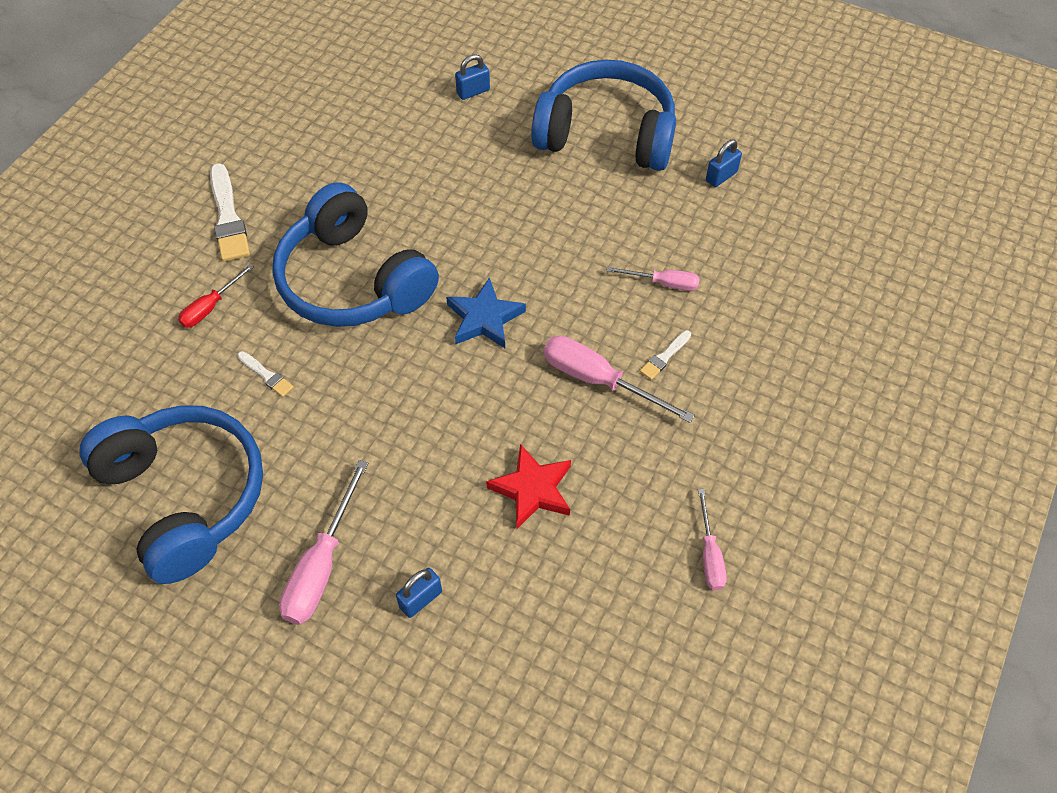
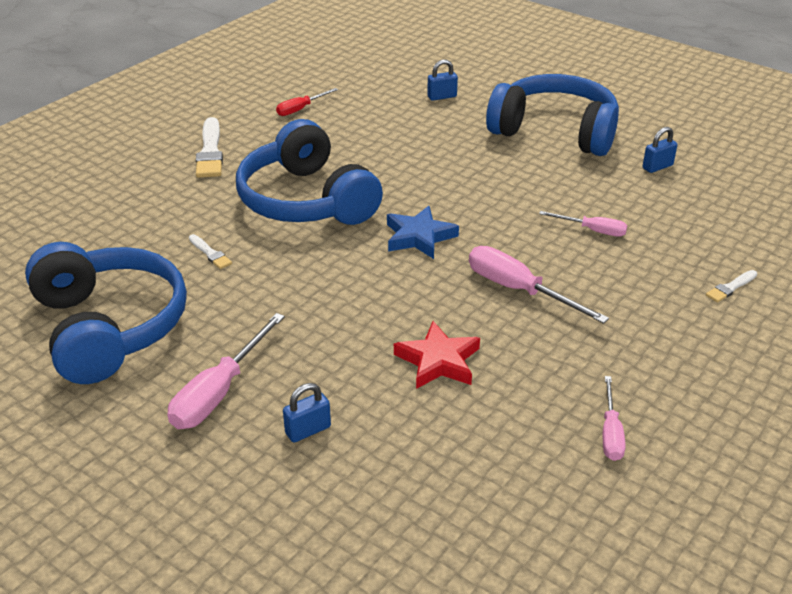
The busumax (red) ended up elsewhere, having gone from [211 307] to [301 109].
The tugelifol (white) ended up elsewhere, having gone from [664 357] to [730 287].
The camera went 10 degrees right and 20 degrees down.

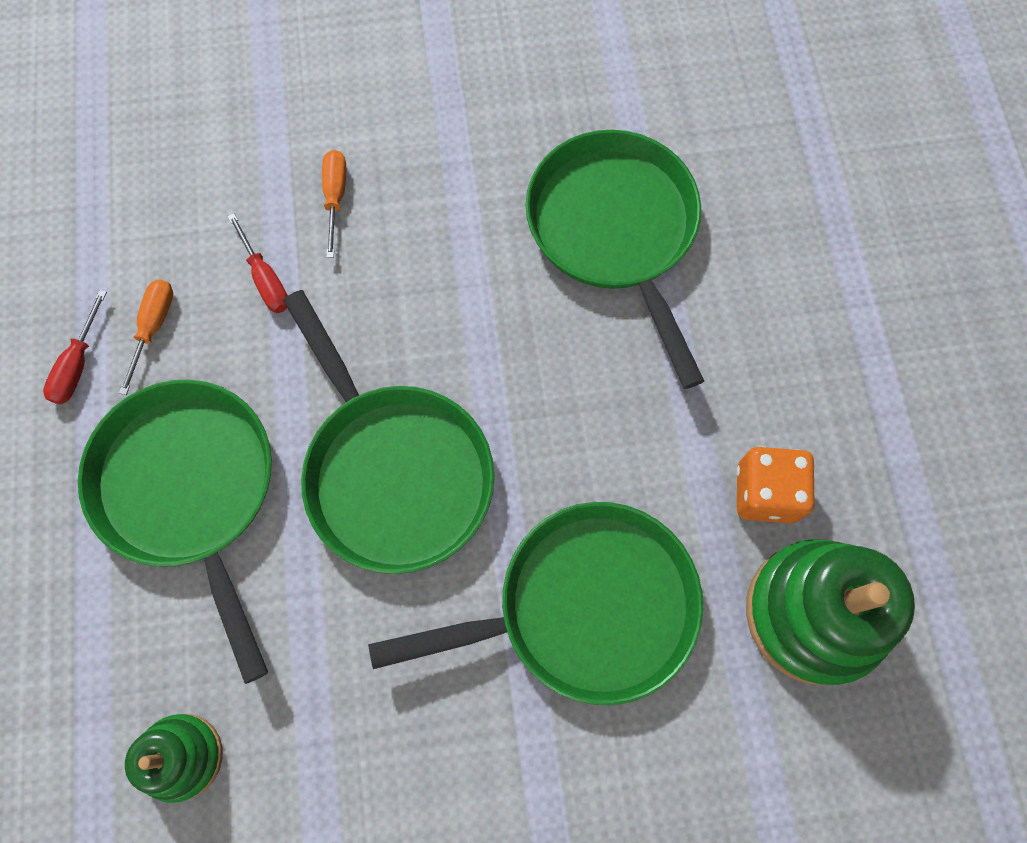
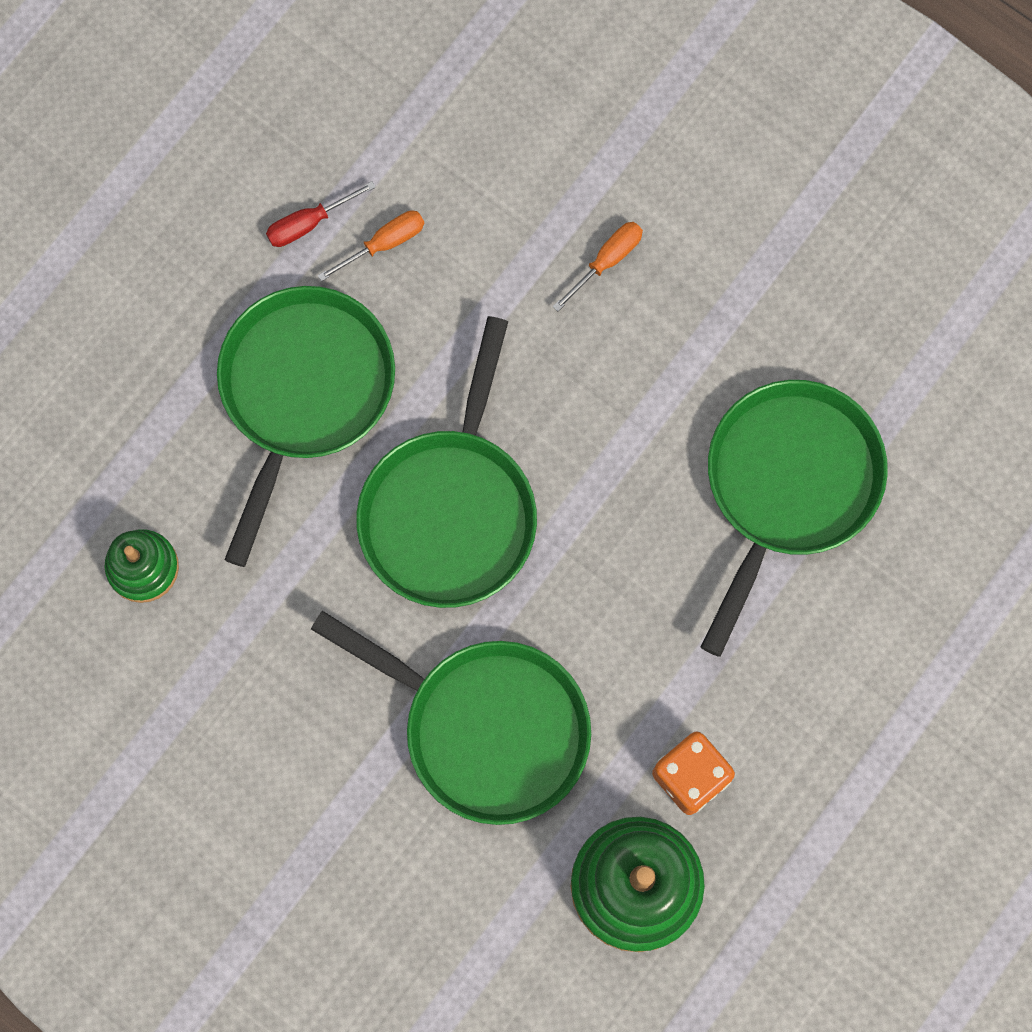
The second view lost the busumax (red) at [265 279].
The camera went 45 degrees right and 5 degrees up.

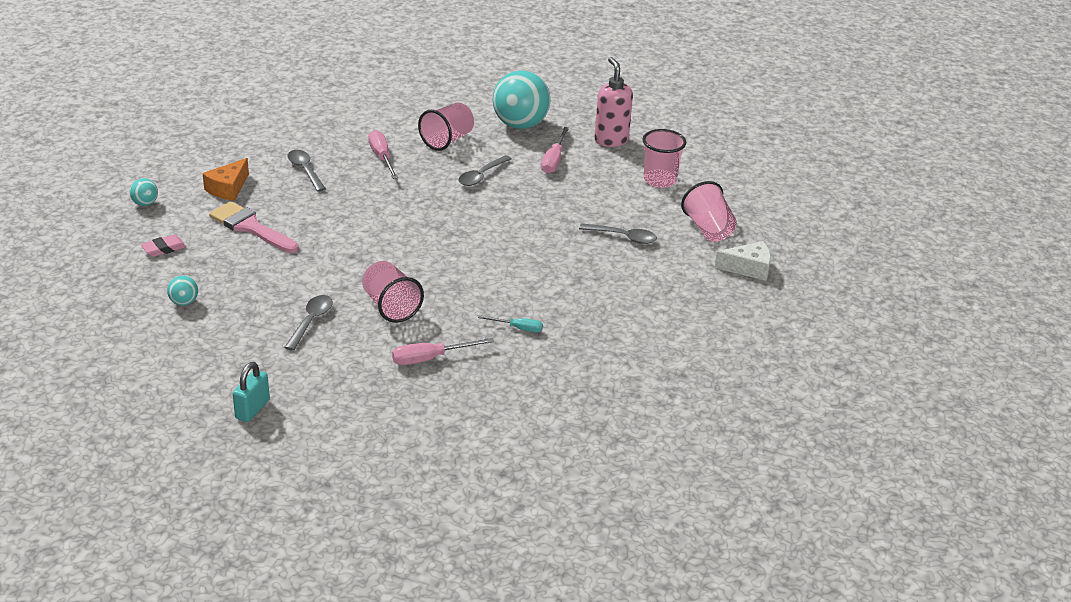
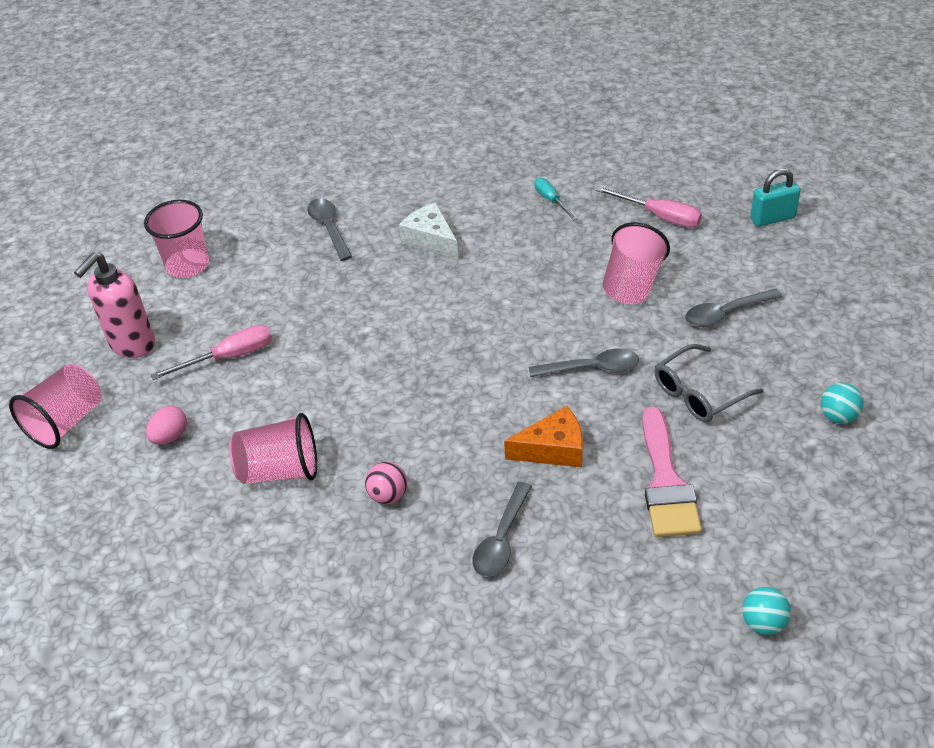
Where the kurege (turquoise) stood at [520 125], the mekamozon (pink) came to stand at [170 436].
Where the busumax (pink) stood at [382 157], the kurege (pink) came to stand at [388 495].
The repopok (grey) ended up elsewhere, having gone from [481 176] to [592 368].
The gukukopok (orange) ended up elsewhere, having gone from [228 188] to [553 449].
The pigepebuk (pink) ended up elsewhere, having gone from [708 229] to [66 422].
The second view lost the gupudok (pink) at [164 248].
The gukukopok (white) ended up elsewhere, having gone from [748 268] to [431 240].
The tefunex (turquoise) ended up elsewhere, having gone from [252 409] to [772 218].
The second view gained the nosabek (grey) at [699 393].
The camera went 125 degrees left and 10 degrees up.

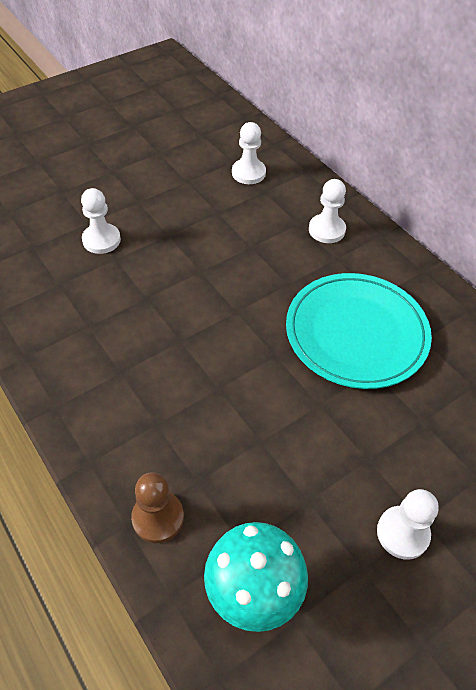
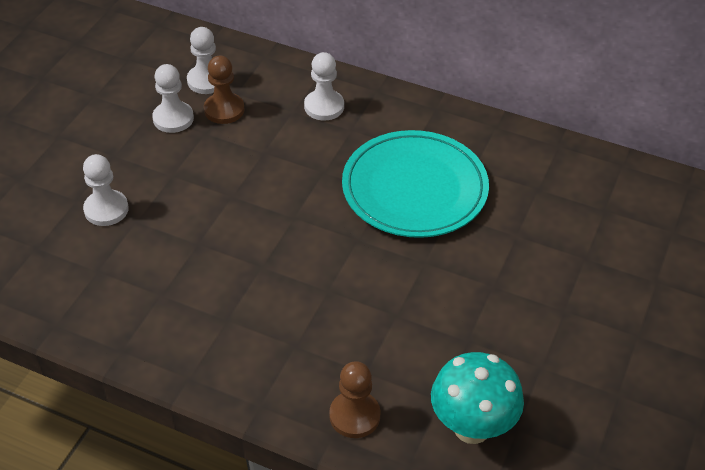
The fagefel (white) ended up elsewhere, having gone from [402 533] to [173 118].
The second view gained the fagefel (brown) at [224 110].
The camera went 30 degrees left and 5 degrees down.

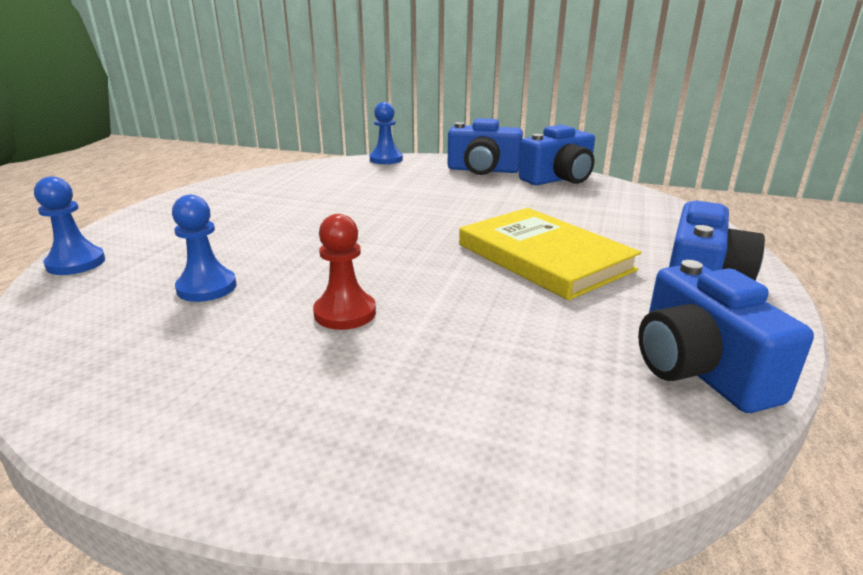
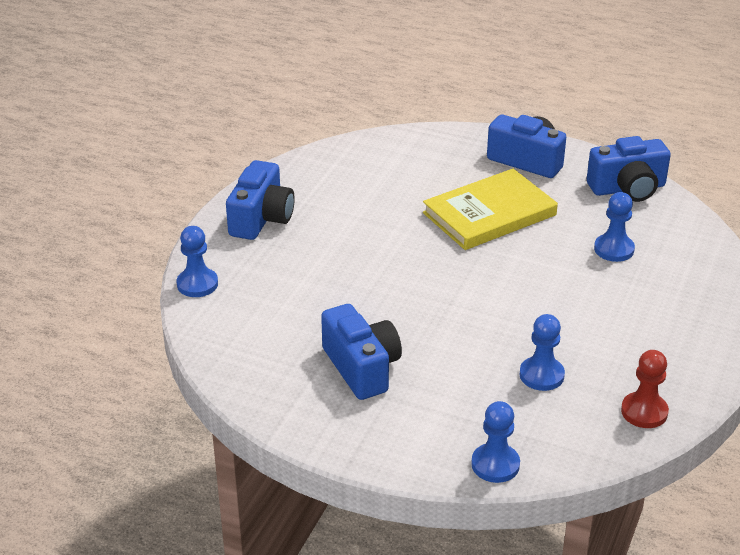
The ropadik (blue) ended up elsewhere, having gone from [559 179] to [362 368].
The fagefel (red) ended up elsewhere, having gone from [345 313] to [644 412].
The second view gained the fagefel (blue) at [614 249].
The camera went 85 degrees left and 10 degrees up.

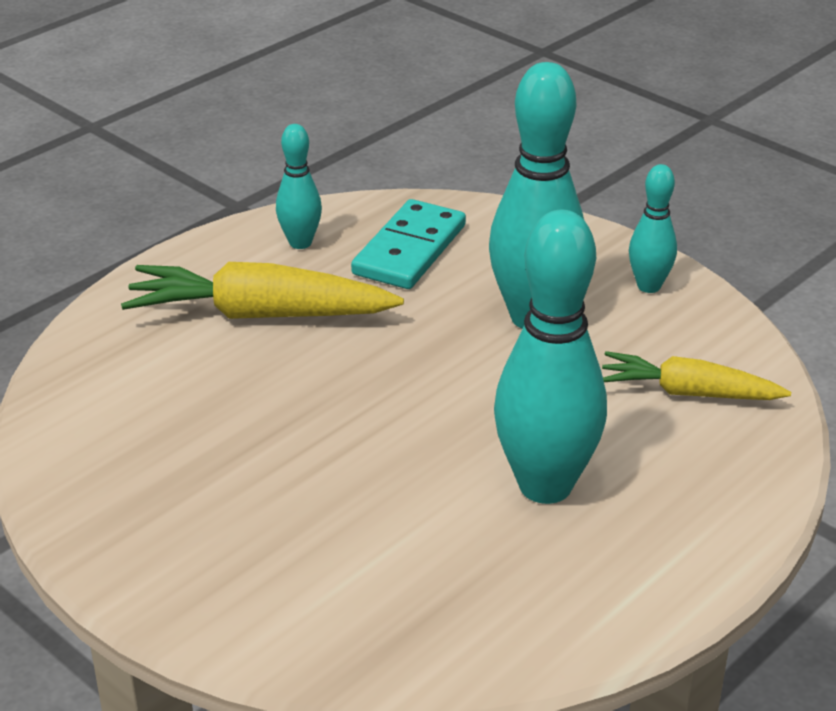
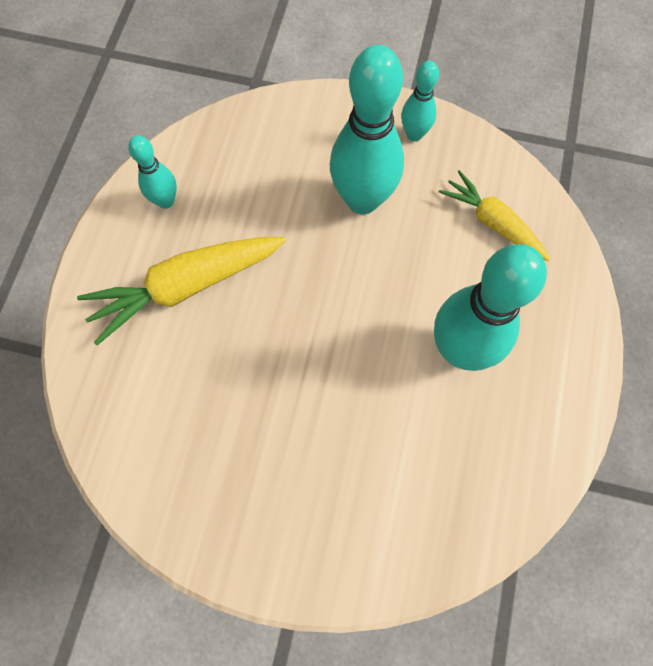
The second view lost the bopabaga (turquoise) at [409 250].
The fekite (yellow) at [689 393] ended up facing another way, 60 degrees clockwise from before.
The camera went 30 degrees left and 35 degrees up.

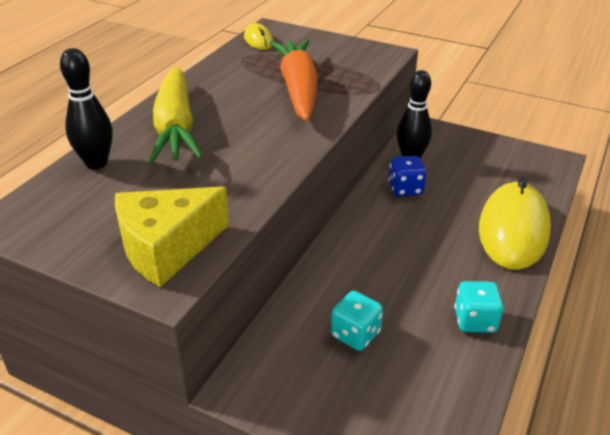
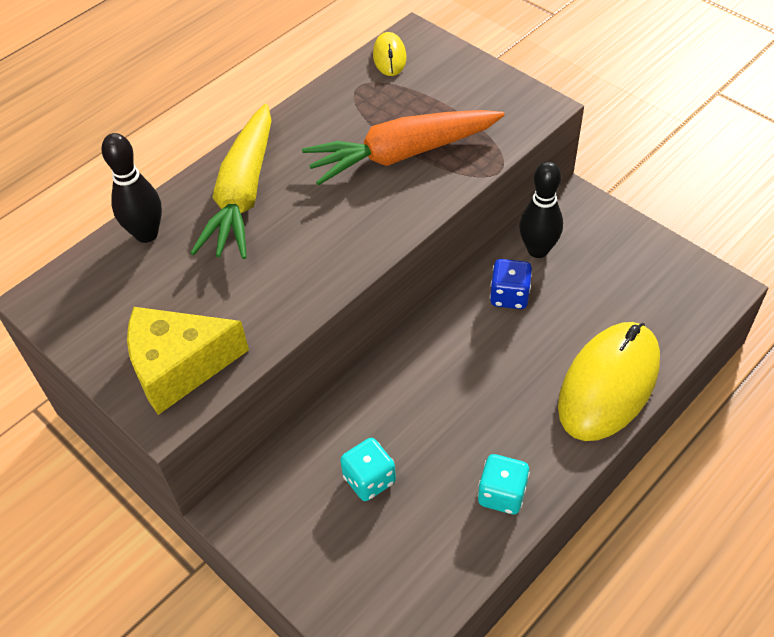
The fekite (orange) at [298 89] ended up facing another way, 120 degrees counterclockwise from before.
The camera went 20 degrees right and 15 degrees up.

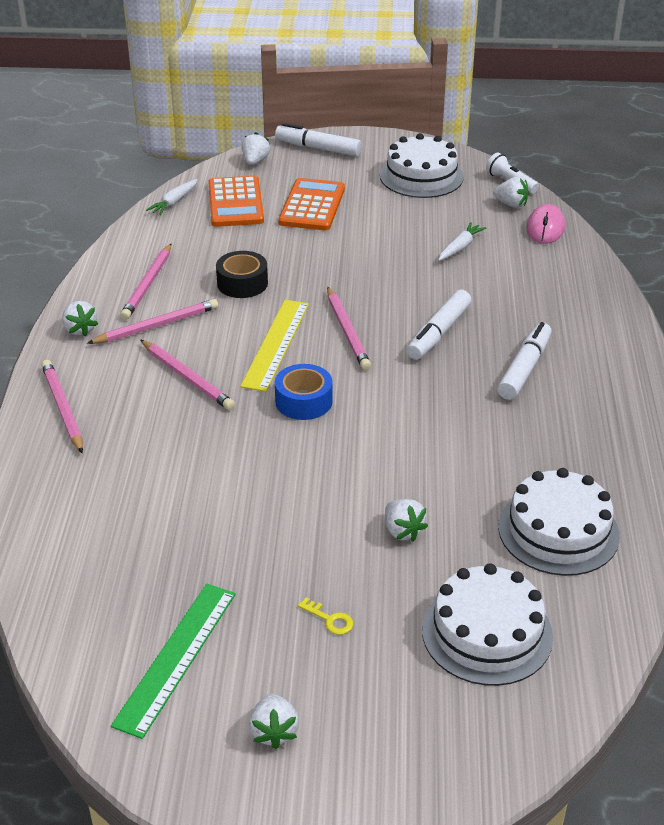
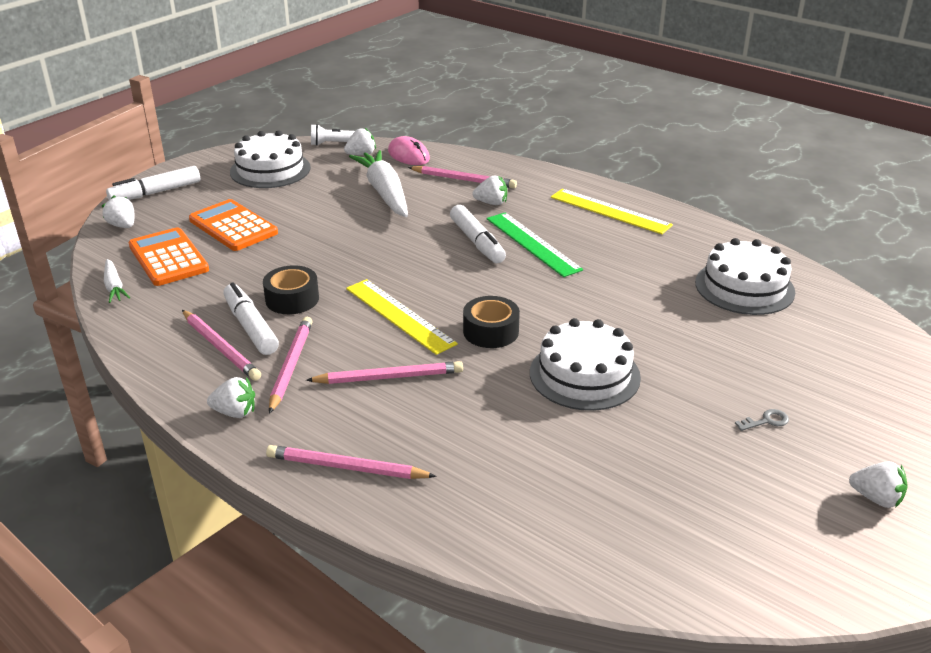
The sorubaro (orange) at [235 203] ended up facing another way, 150 degrees counterclockwise from before.
The size of the fekite (white) at [460 247] changed by a factor of 2.01.
The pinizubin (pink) ended up elsewhere, having gone from [347 331] to [463 180].
The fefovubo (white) ended up elsewhere, having gone from [524 369] to [251 327].
What was the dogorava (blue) at [304 401] turned into the dogorava (black) at [491 331].
The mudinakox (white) ended up elsewhere, having gone from [402 531] to [491 203].
The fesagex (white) ended up elsewhere, having gone from [487 633] to [584 375].
The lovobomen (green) ended up elsewhere, having gone from [176 657] to [532 244].
What was the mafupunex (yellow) at [330 619] turned into the mafupunex (grey) at [766 421].
The second view gained the lovobomen (yellow) at [610 211].
The camera went 55 degrees left and 5 degrees down.

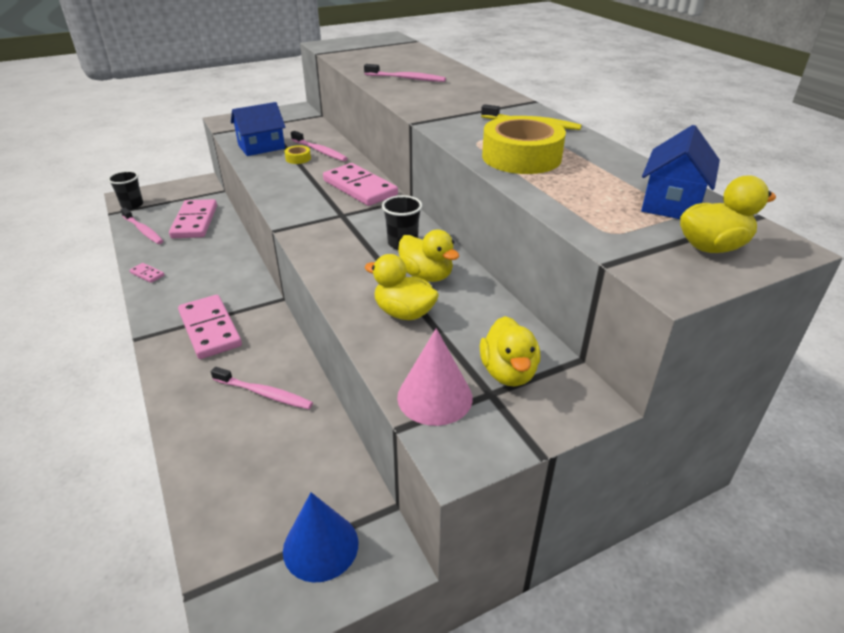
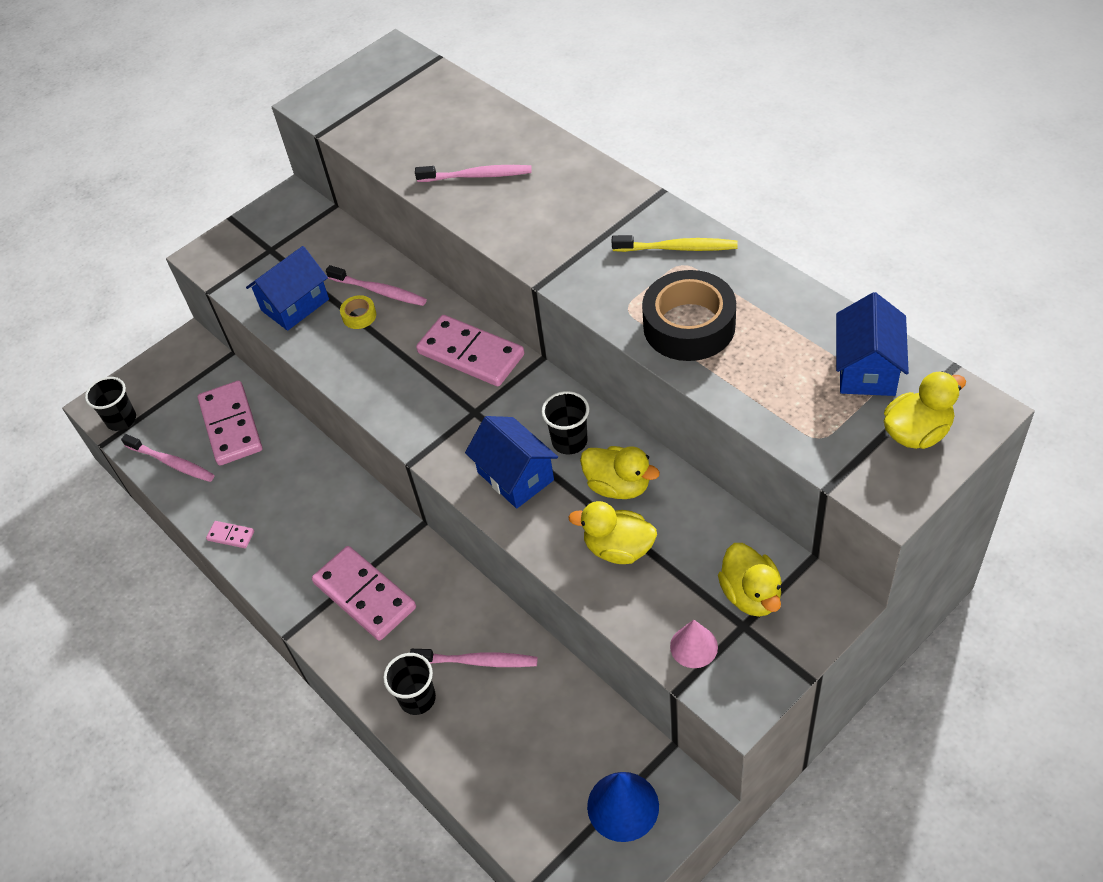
What was the dogorava (yellow) at [521 157] turned into the dogorava (black) at [689 326].
The size of the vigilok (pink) at [434 397] changed by a factor of 0.65.
The second view gained the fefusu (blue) at [515 476].
The second view gained the pigepebuk (black) at [417 698].
The camera went 10 degrees left and 15 degrees up.

